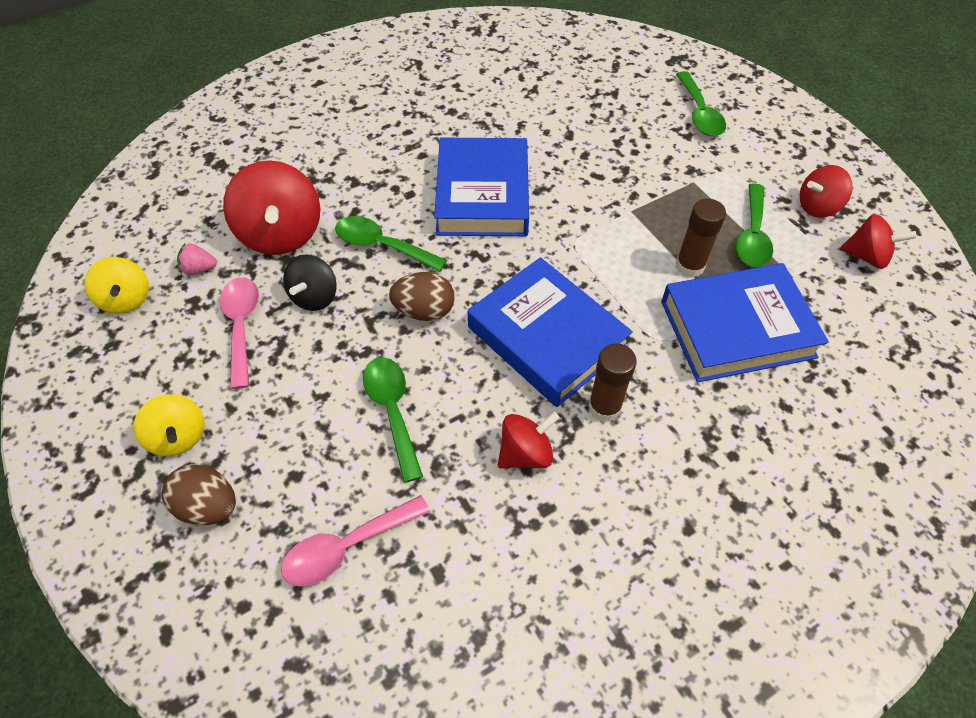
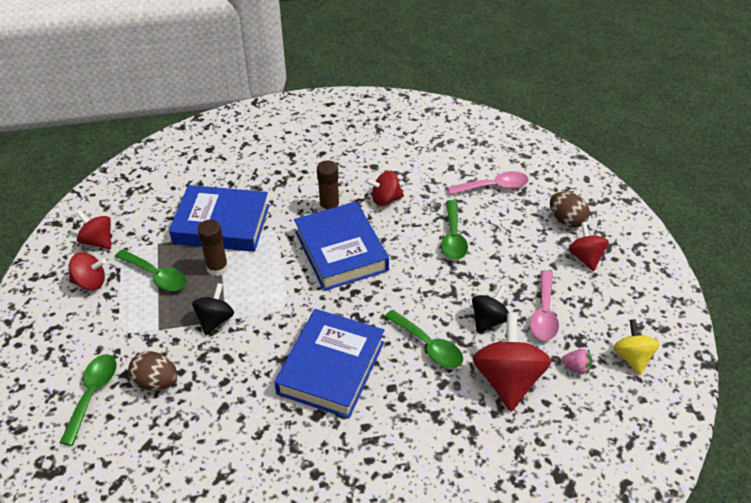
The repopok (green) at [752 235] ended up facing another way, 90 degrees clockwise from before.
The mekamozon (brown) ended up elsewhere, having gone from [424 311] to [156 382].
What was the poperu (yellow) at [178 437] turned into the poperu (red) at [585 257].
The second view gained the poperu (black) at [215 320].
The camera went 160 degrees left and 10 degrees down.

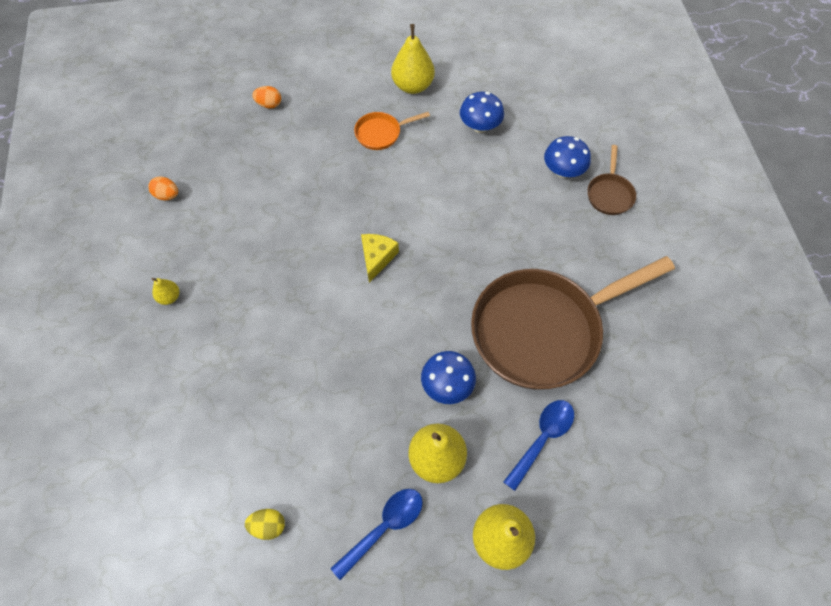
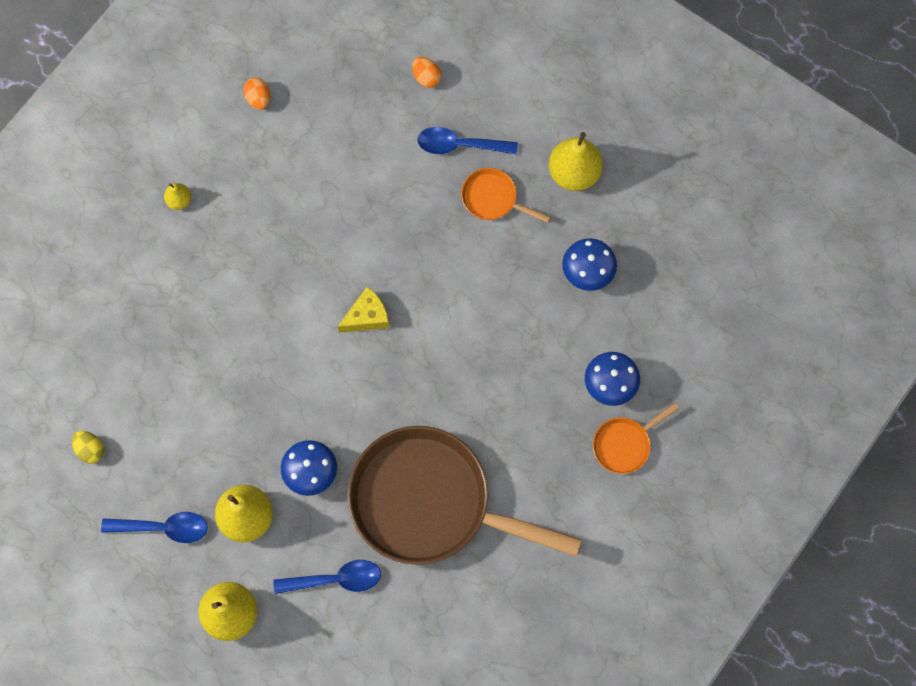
What was the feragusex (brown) at [609 194] turned into the feragusex (orange) at [624 444].
The second view gained the repopok (blue) at [460 145].
The camera went 45 degrees right and 10 degrees up.

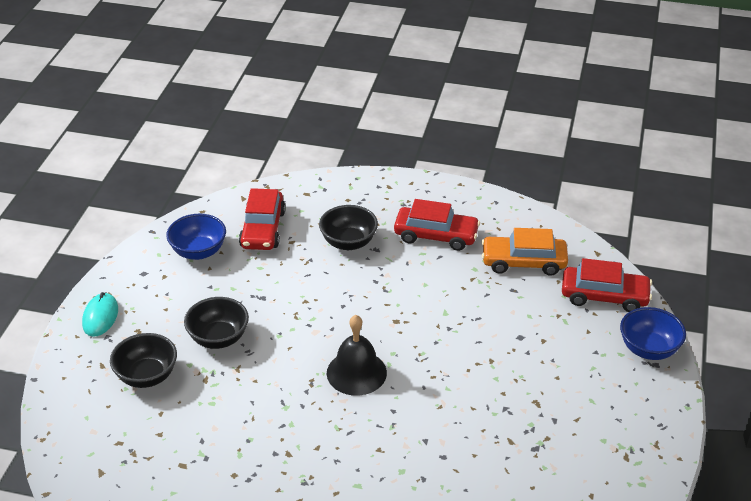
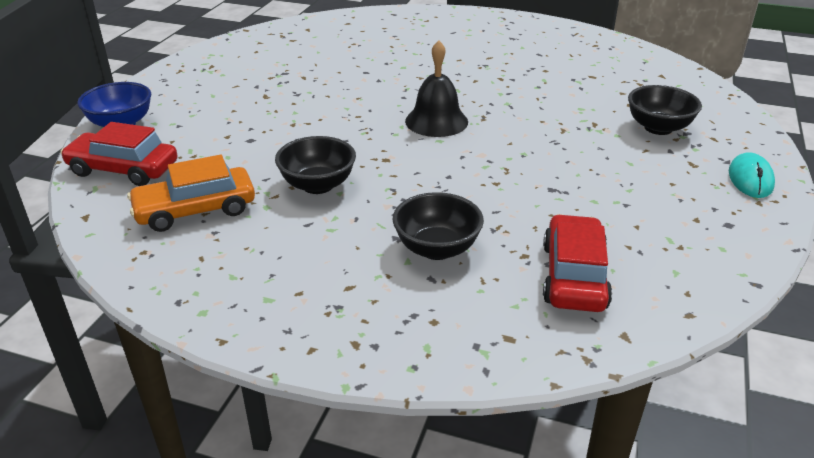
The second view lost the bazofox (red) at [436 235].
The second view lost the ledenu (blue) at [198 251].
The bazofox (orange) at [523 262] ended up facing another way, 150 degrees clockwise from before.
The ledenu (black) ended up elsewhere, having gone from [218 338] to [318 185].
The camera went 175 degrees left and 5 degrees down.

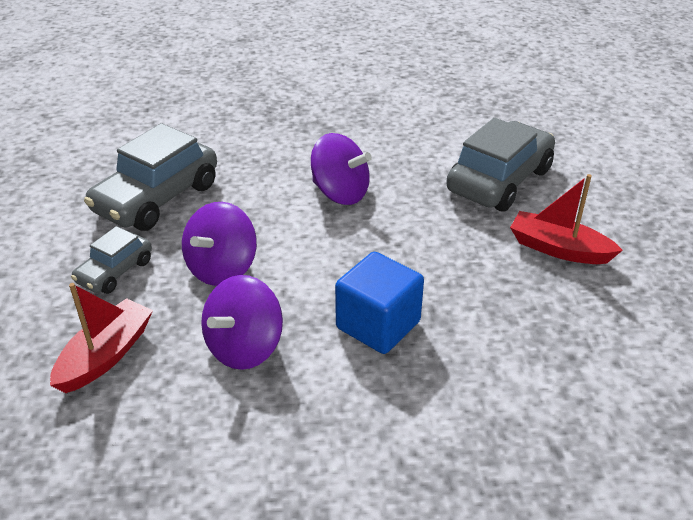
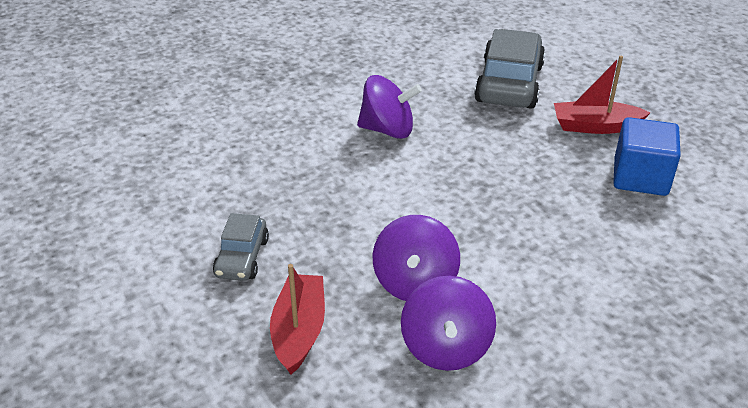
The second view lost the bazofox (grey) at [157 198].
The poperu (purple) ended up elsewhere, having gone from [222 268] to [446 347].
The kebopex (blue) ended up elsewhere, having gone from [378 325] to [640 177].
The camera went 25 degrees left and 0 degrees up.

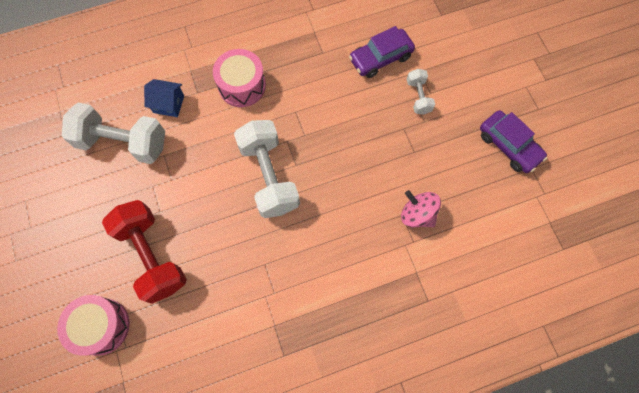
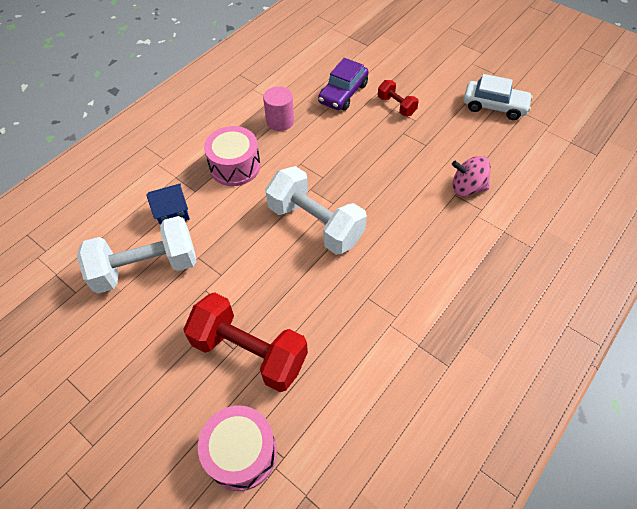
What was the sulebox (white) at [418 97] turned into the sulebox (red) at [396 106].
What was the bazofox (purple) at [508 146] turned into the bazofox (white) at [494 106].
The second view gained the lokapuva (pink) at [280 121].
The camera went 30 degrees left and 15 degrees down.

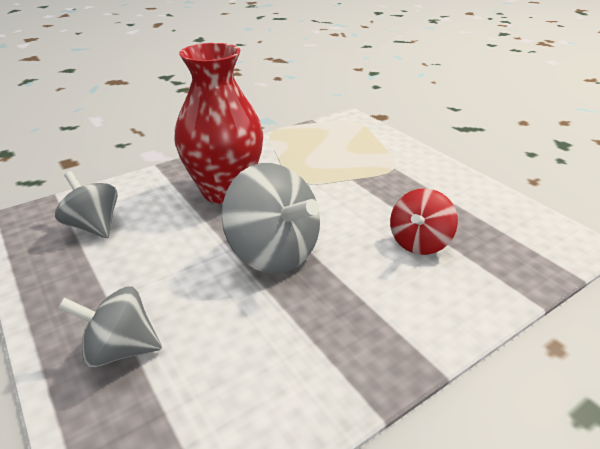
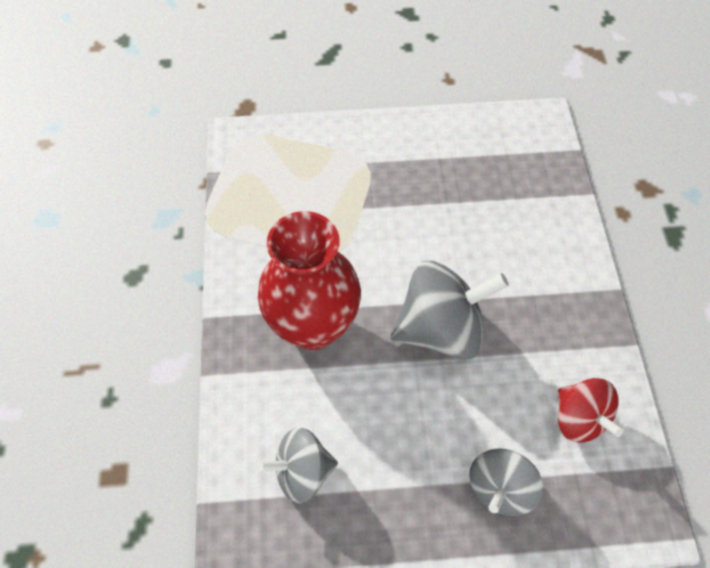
The poperu (red) ended up elsewhere, having gone from [419 242] to [579 419].
The camera went 60 degrees left and 25 degrees up.

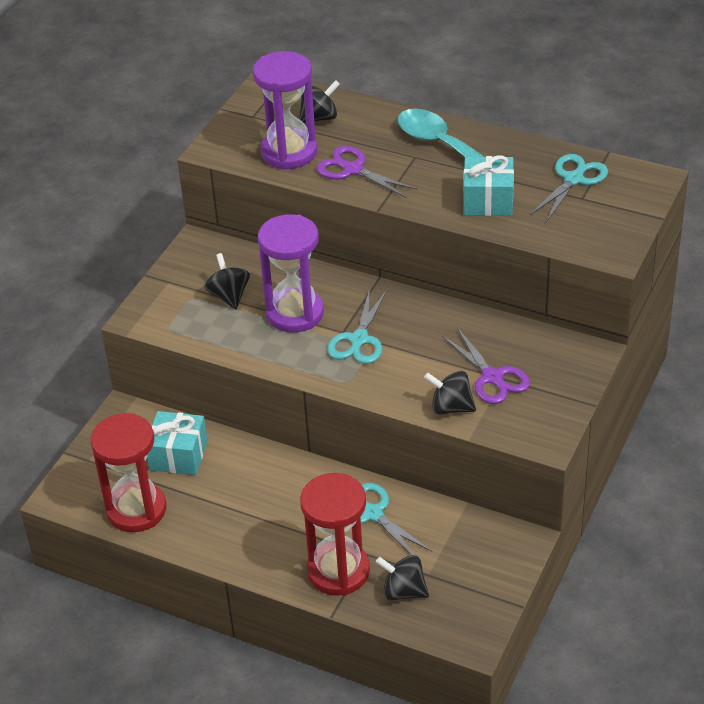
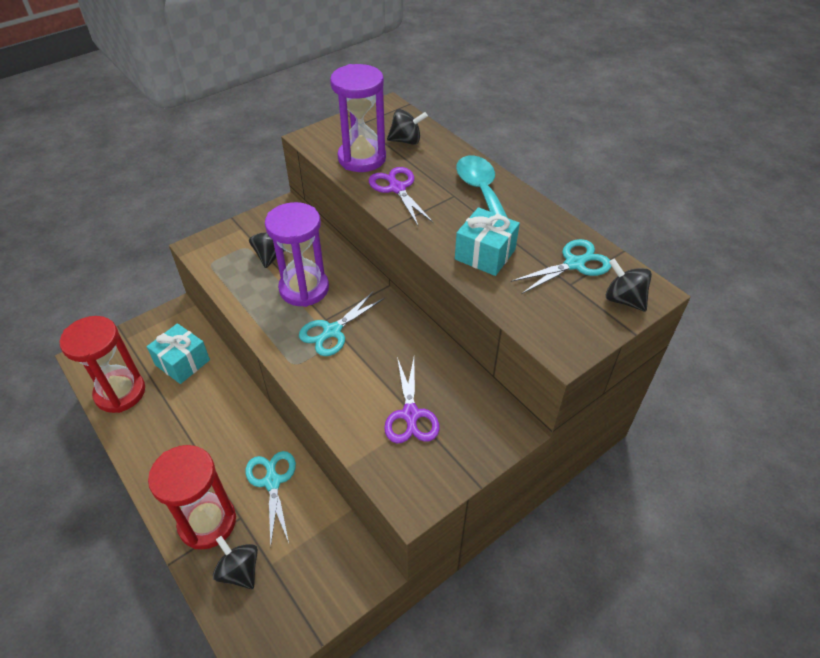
The poperu (black) ended up elsewhere, having gone from [451 407] to [623 299].
The camera went 25 degrees right and 5 degrees up.

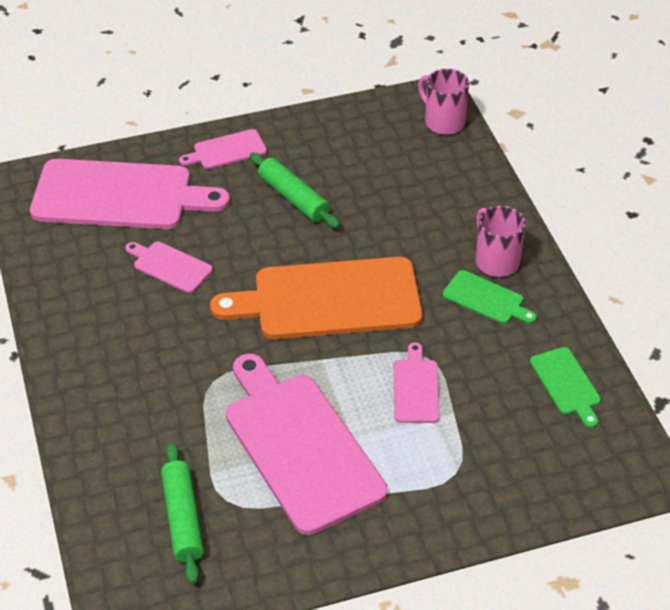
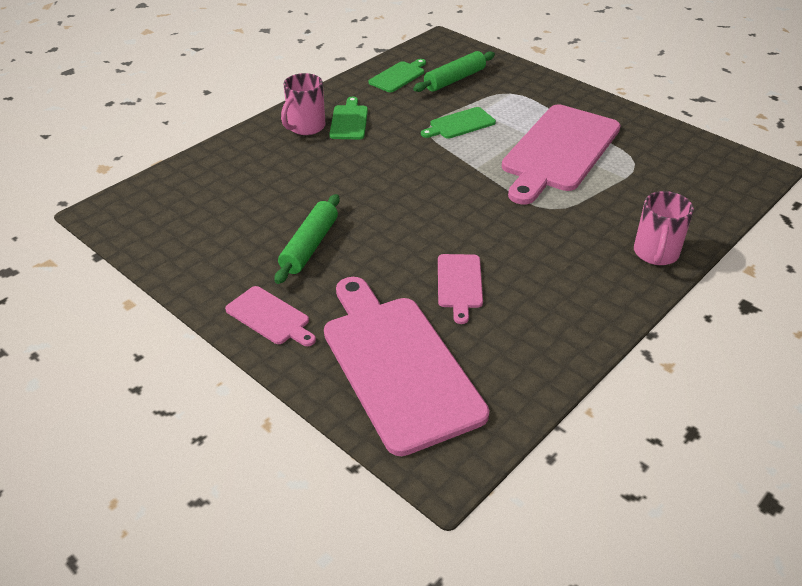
The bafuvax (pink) ended up elsewhere, having gone from [443 122] to [655 254].
The second view lost the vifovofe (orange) at [329 300].
What was the vifovofe (pink) at [415 388] turned into the vifovofe (green) at [460 124].
The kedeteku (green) ended up elsewhere, having gone from [183 519] to [454 79].
The camera went 120 degrees left and 5 degrees down.

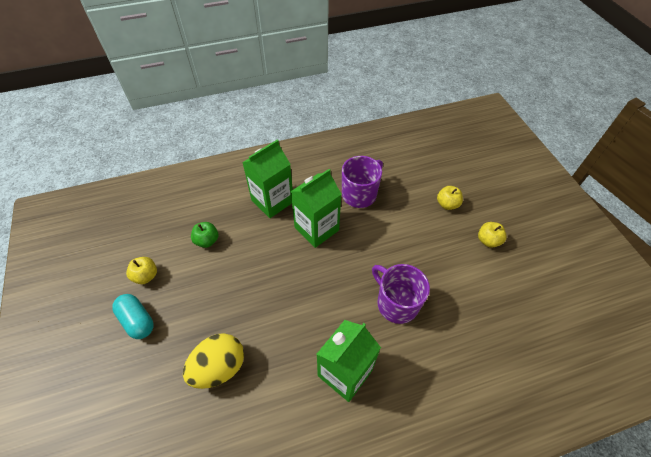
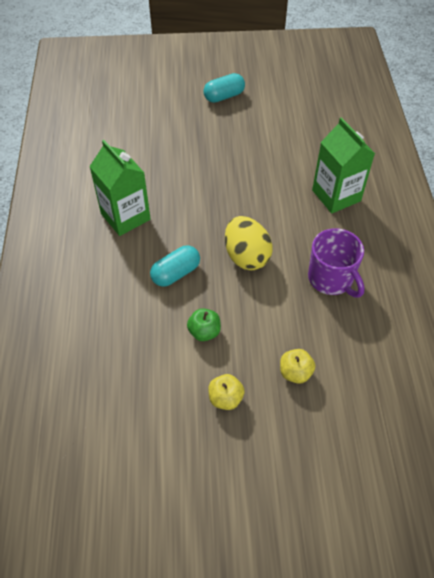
The second view lost the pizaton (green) at [316 229].
The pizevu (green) ended up elsewhere, having gone from [207 240] to [204 332].
The second view lost the pizevu (yellow) at [146 276].
Where the bafuvax (purple) stood at [396 303], the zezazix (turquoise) came to stand at [176 273].
The mekamozon (yellow) ended up elsewhere, having gone from [219 367] to [246 256].
The camera went 105 degrees right and 0 degrees up.

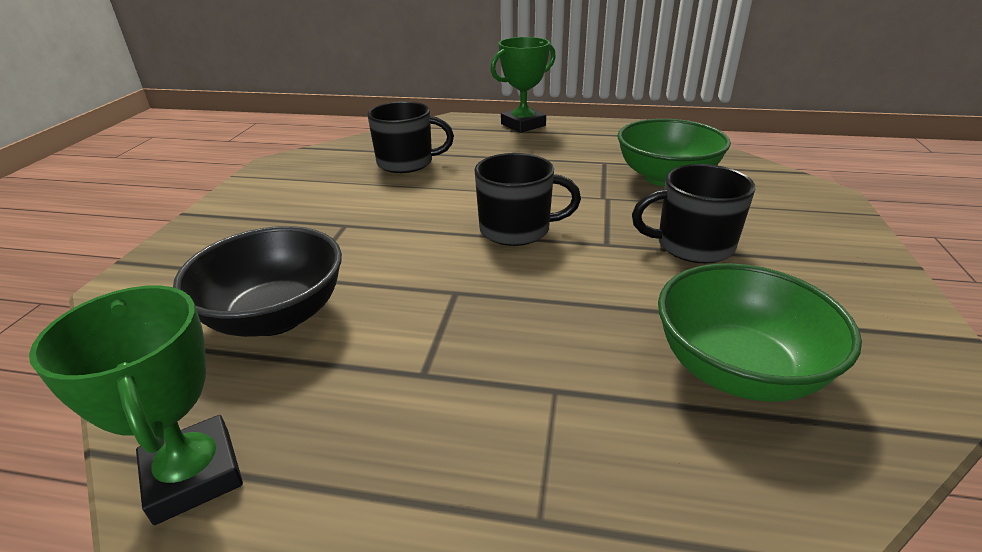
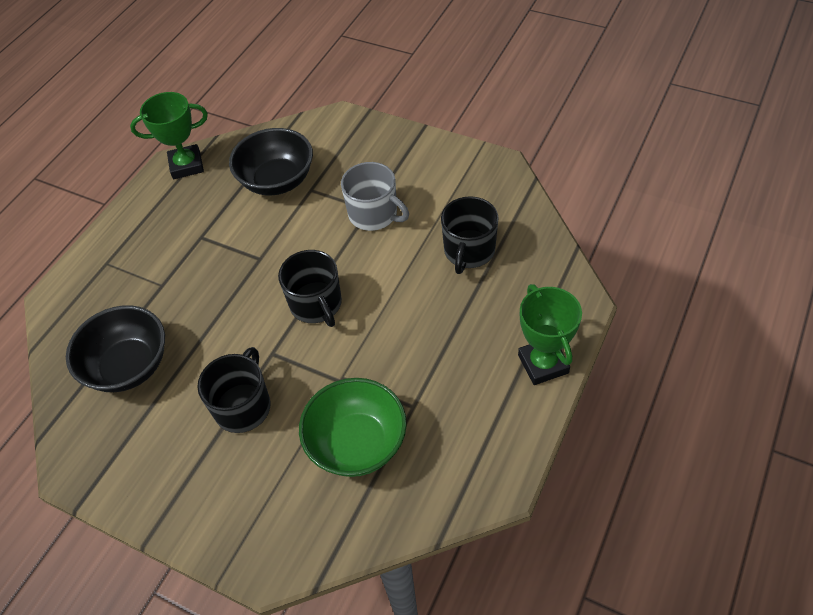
The bafuvax (black) at [516 229] ended up facing another way, 45 degrees counterclockwise from before.
What was the ledenu (green) at [737 370] turned into the ledenu (black) at [129 366].
The second view gained the bafuvax (grey) at [374 214].
The camera went 110 degrees right and 20 degrees up.

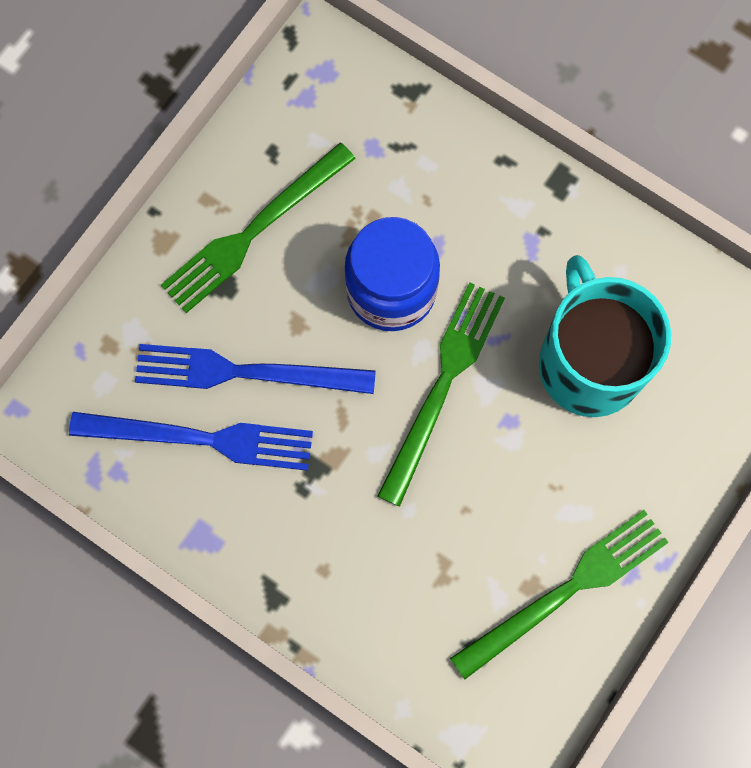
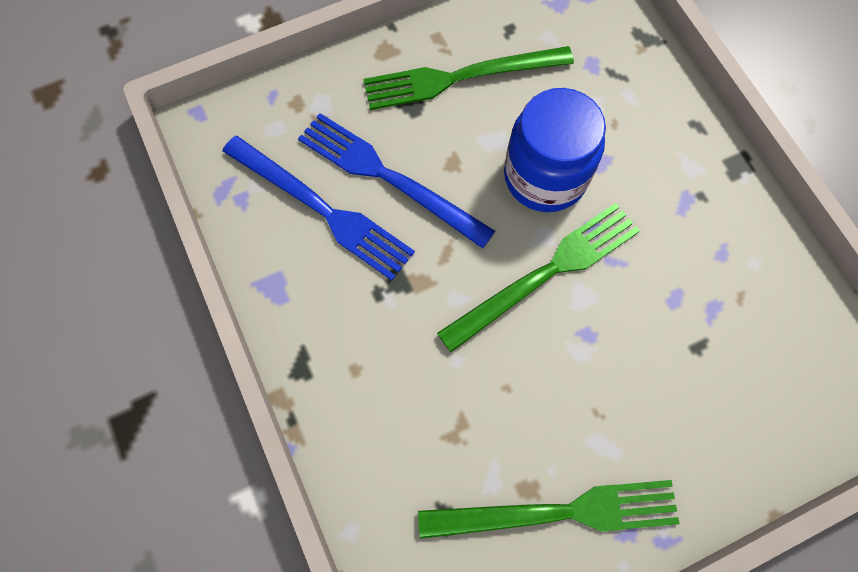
The second view lost the bafuvax (turquoise) at [589 362].
The camera went 30 degrees right and 5 degrees down.

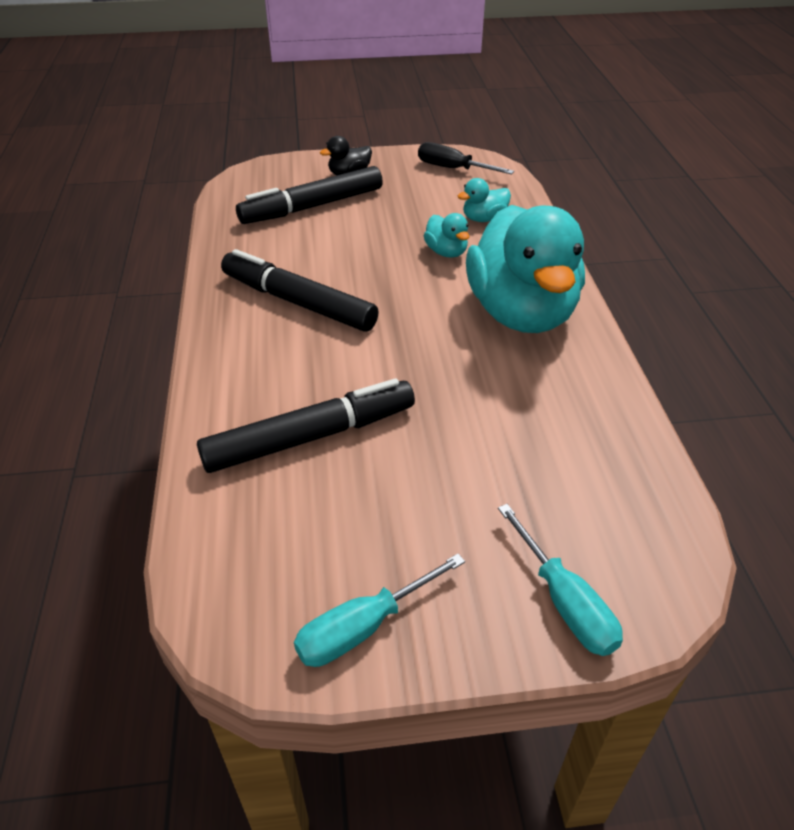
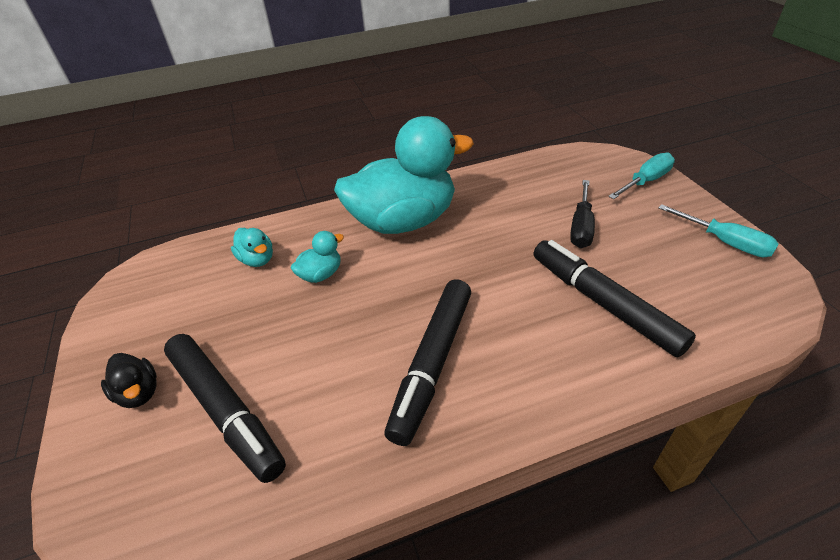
The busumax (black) ended up elsewhere, having gone from [452 168] to [581 227].
The camera went 100 degrees left and 0 degrees up.

